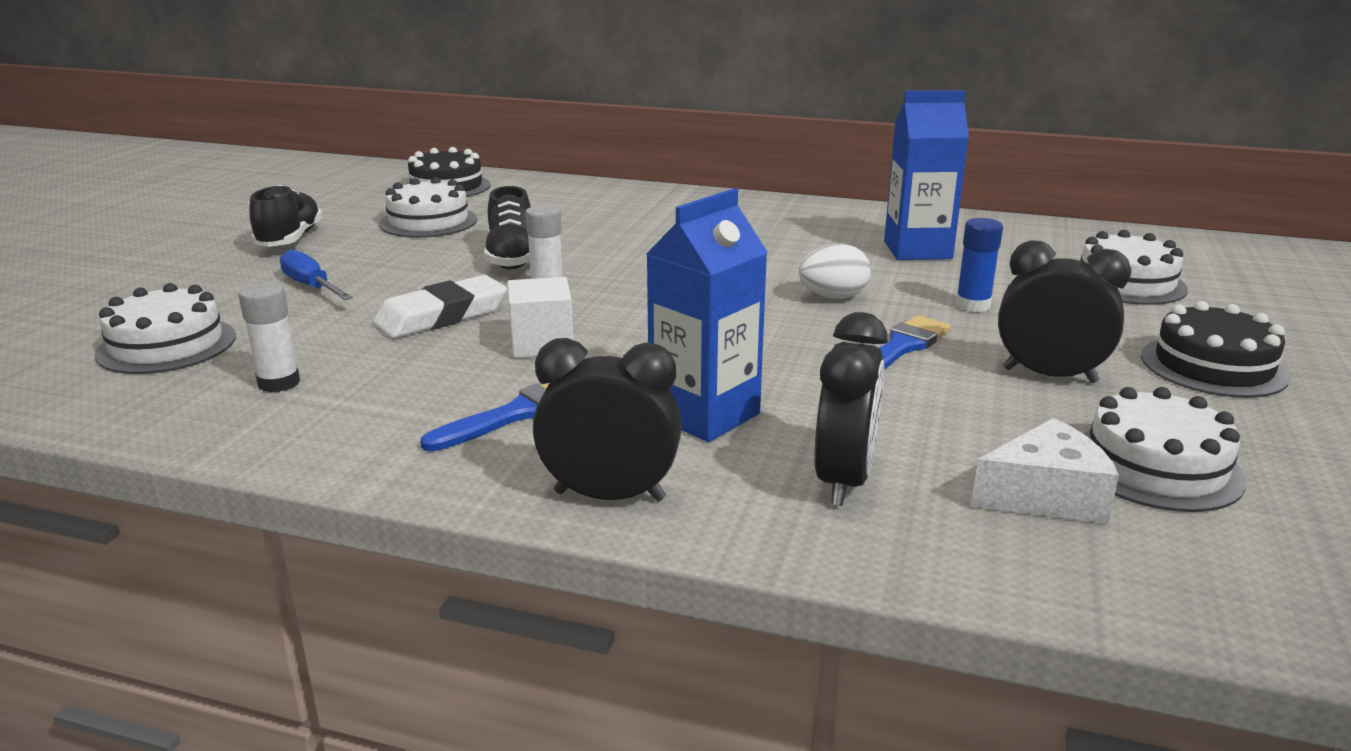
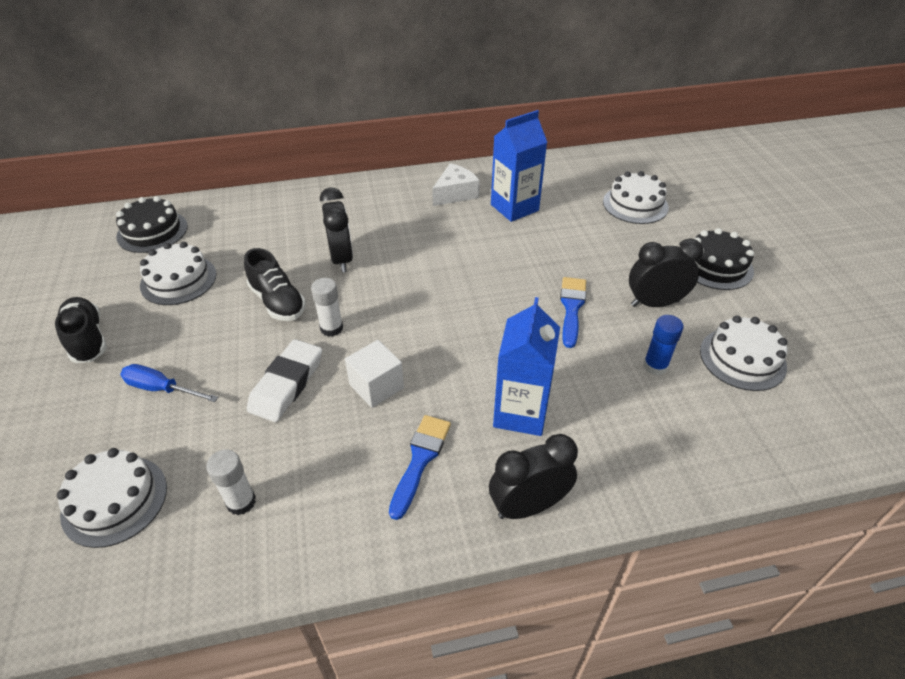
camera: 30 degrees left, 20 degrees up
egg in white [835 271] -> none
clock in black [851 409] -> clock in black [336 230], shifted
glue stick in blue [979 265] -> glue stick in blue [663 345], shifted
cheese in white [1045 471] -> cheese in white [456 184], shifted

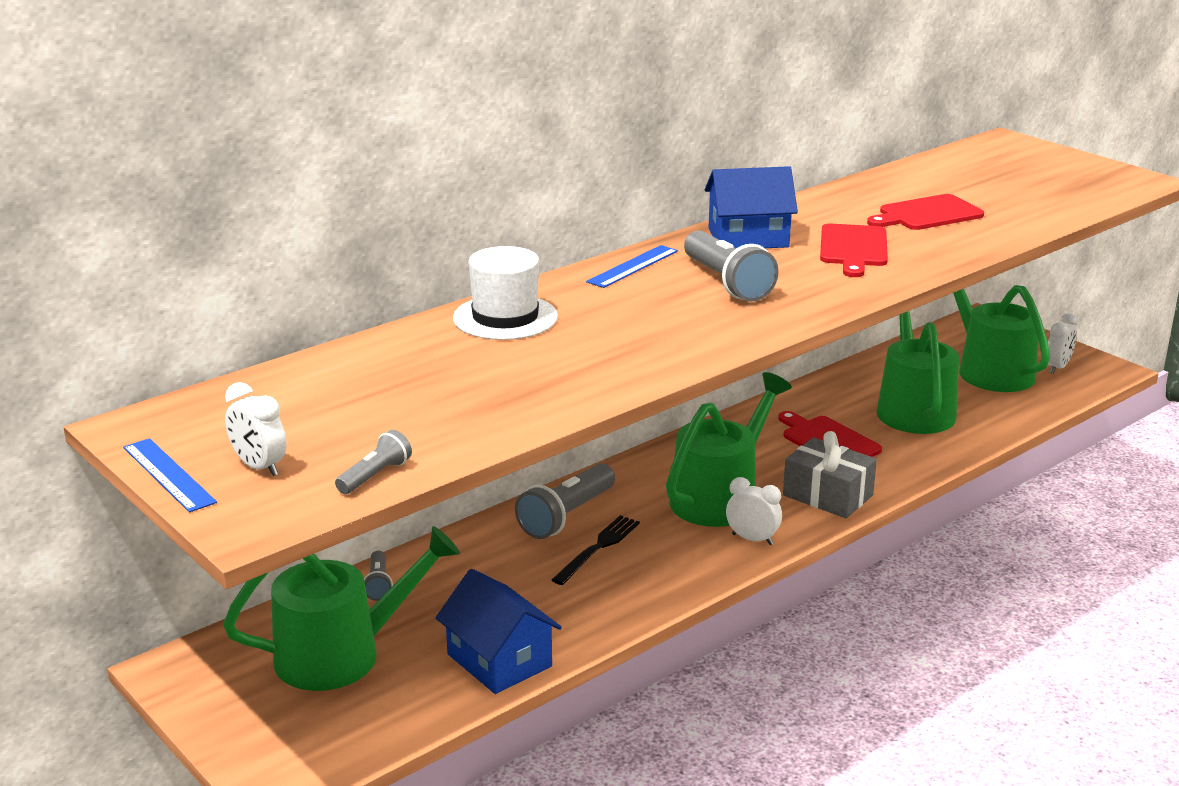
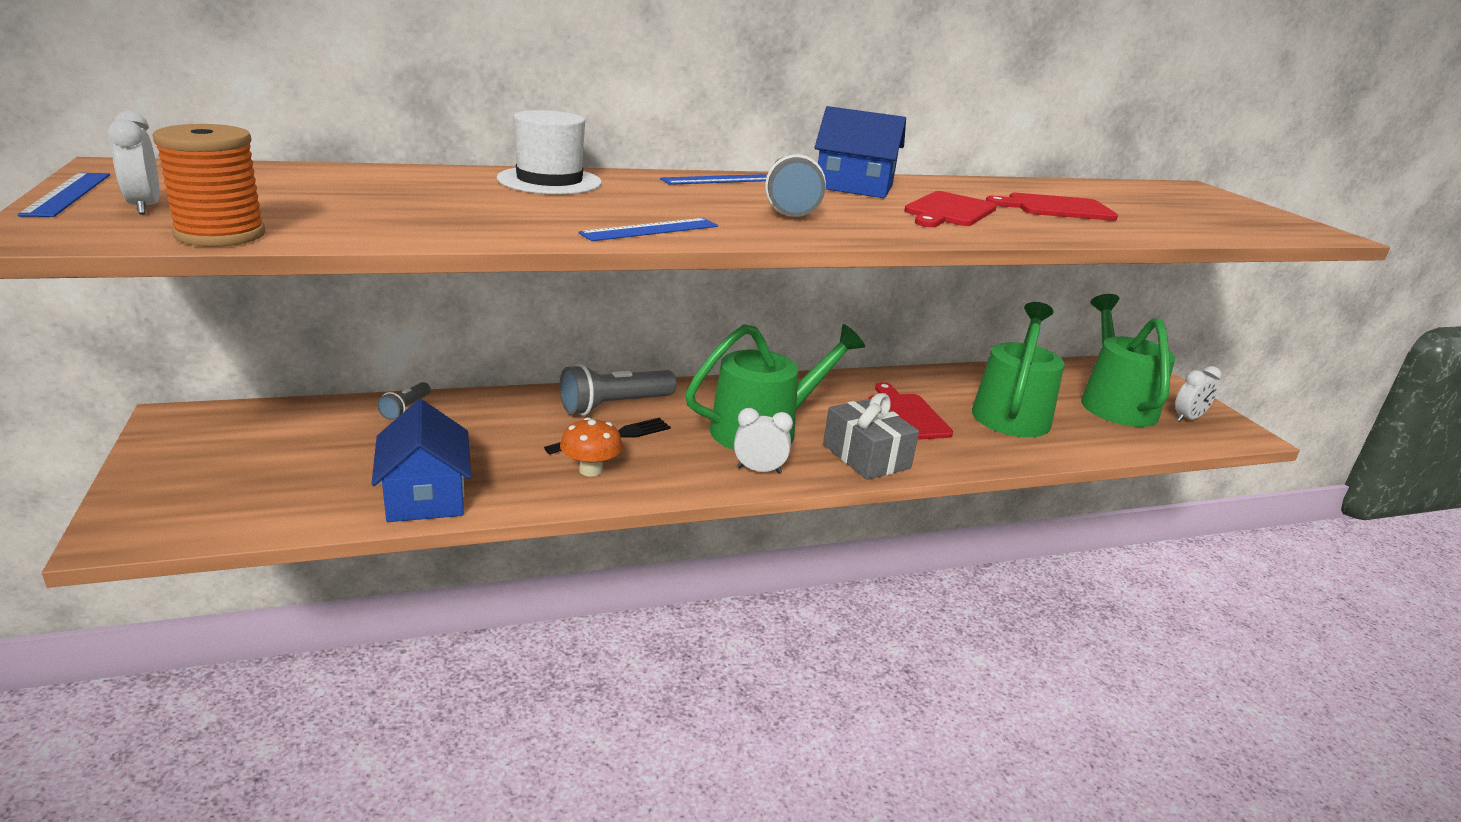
camera: 20 degrees right, 0 degrees up
watering can in green [341 608] -> none
flashlight in grey [373 462] -> spool in orange [209 185]
clock in white [754 511] -> clock in white [763 441], 45 degrees counterclockwise
none -> mushroom in orange [591 447]
none -> ruler in blue [648 229]

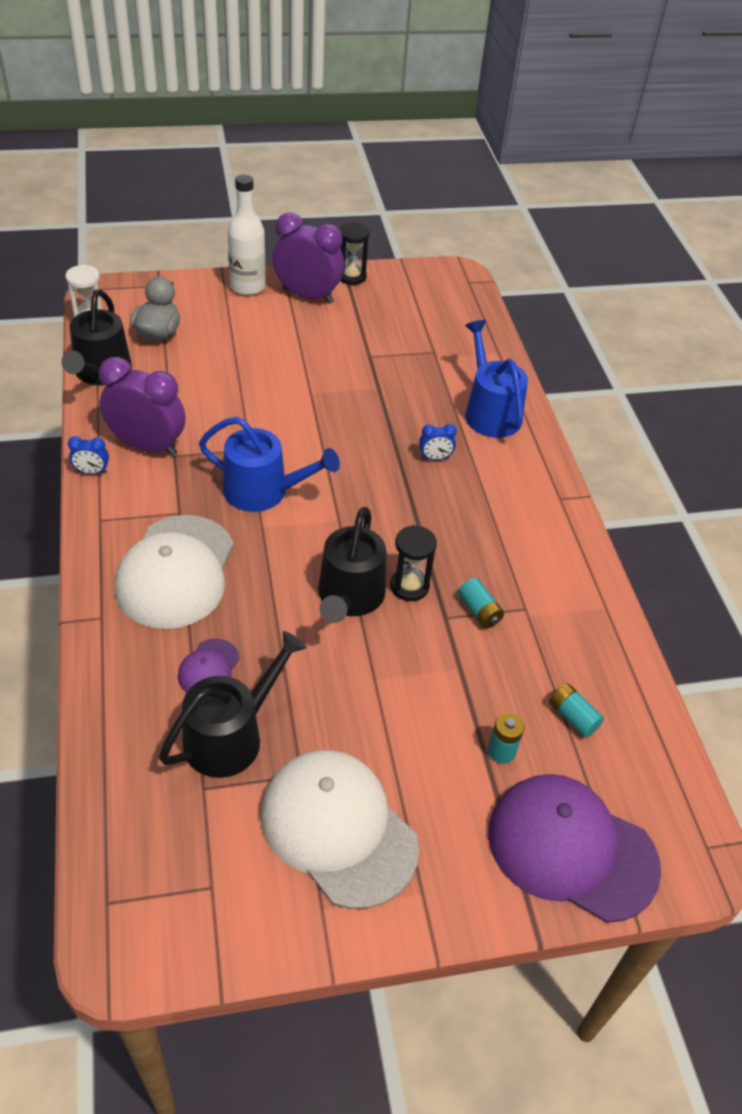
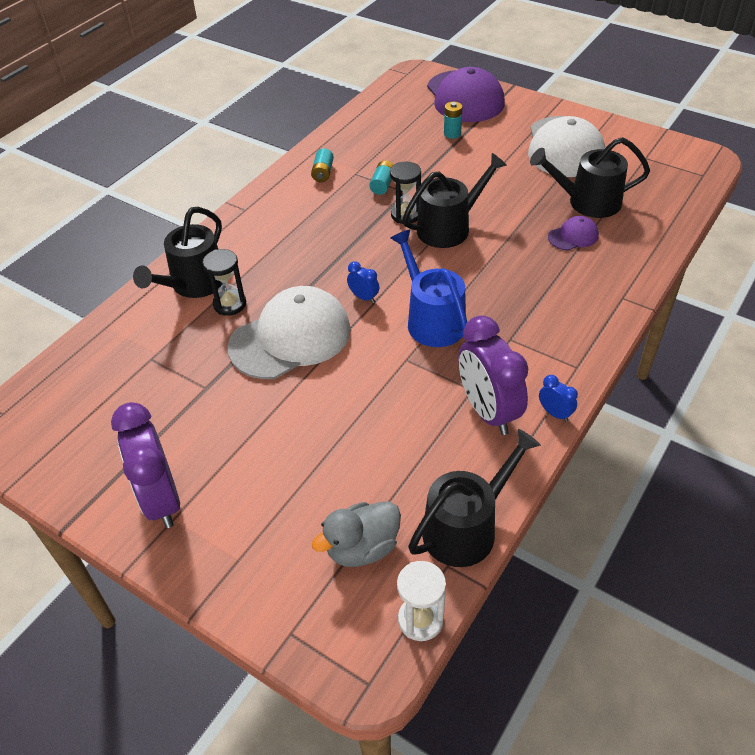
camera: 130 degrees left, 0 degrees up
cap in white [174 572] -> cap in white [289 332], shifted
bottle in white [246 234] -> none
hourglass in black [354 253] -> hourglass in black [224 282], shifted
clock in blue [438 442] -> clock in blue [363 282], shifted
watering can in blue [496 379] -> watering can in black [177 252]
battery in turquoise [576 710] -> battery in turquoise [322 165], shifted

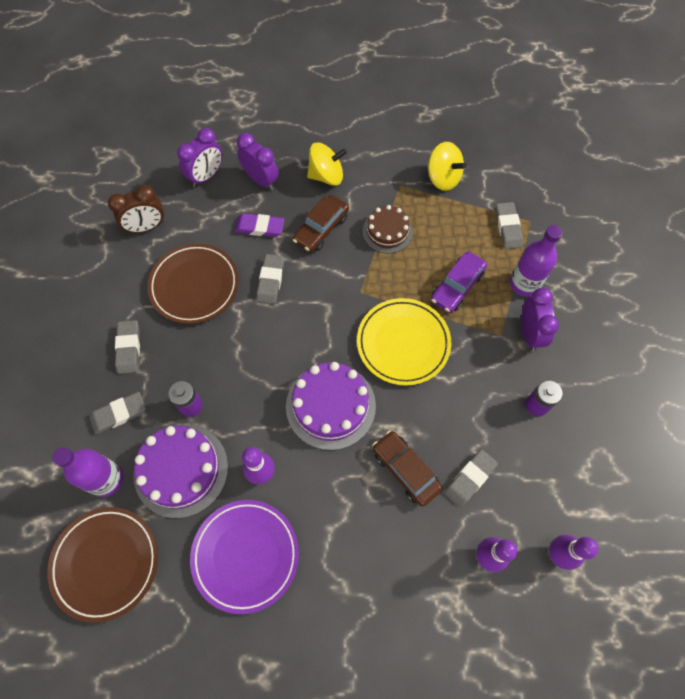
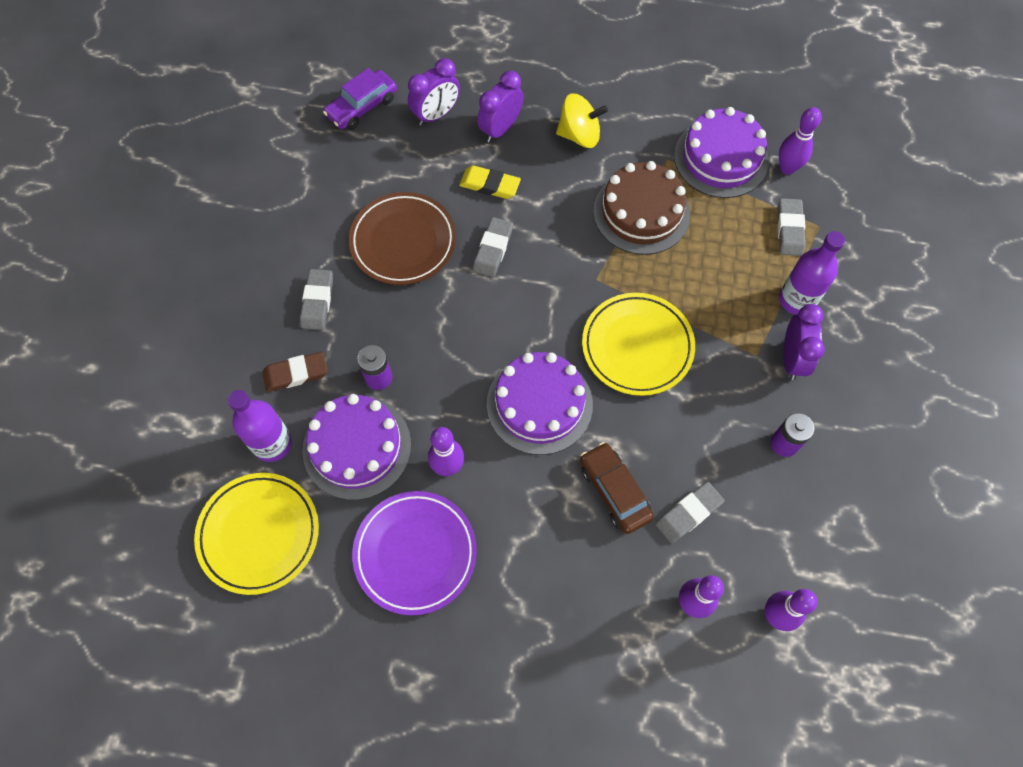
camera: 10 degrees right, 0 degrees up
plate in brown [102 565] -> plate in yellow [256 534]
eraser in grey [117 413] -> eraser in brown [295 372]
clock in brown [136 209] -> none
eraser in purple [259 225] -> eraser in yellow [490 182]
clock in purple [258 161] -> clock in purple [500 106], 105 degrees counterclockwise
car in brown [321 223] -> none
cake in brown [387 229] -> cake in brown [641 208], x1.59
spinning top in yellow [447 166] -> cake in purple [721 152]
car in purple [459 282] -> car in purple [360 99], shifted
none -> bowling pin in purple [800 141]

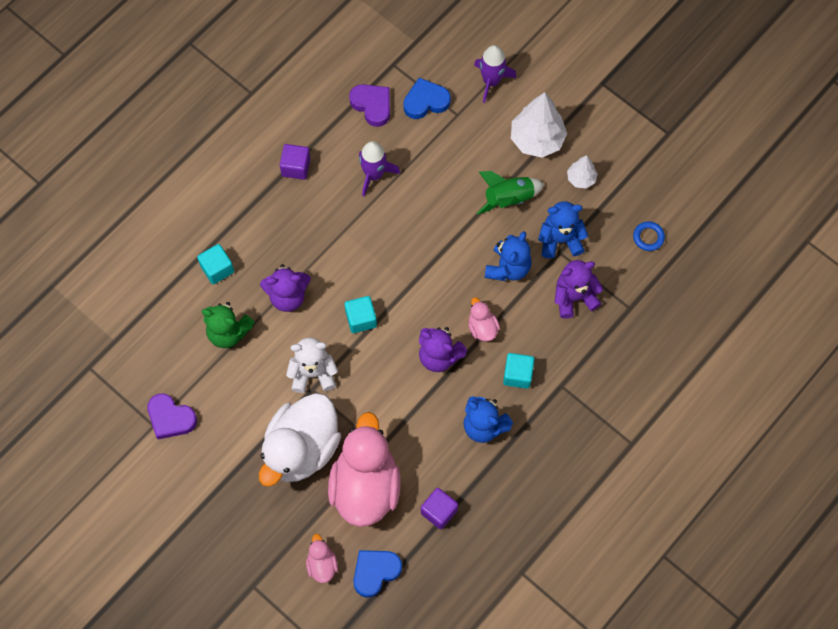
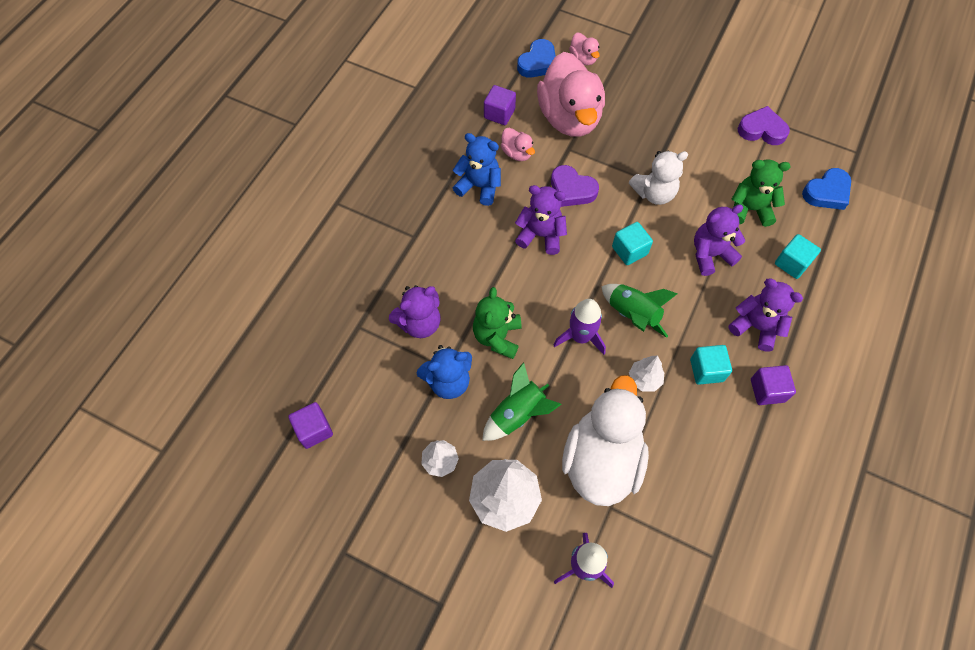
camera: 165 degrees right, 5 degrees down
duck in white [300 440] -> duck in white [605 440], shifted
heart in purple [369 105] -> heart in purple [575 186], shifted
rocket in purple [379 169] -> rocket in purple [579 327], shifted
heart in blue [427 98] -> heart in blue [826 189], shifted
duck in pink [484 319] -> duck in pink [518 144], shifted
teddy bear in blue [508 256] -> teddy bear in green [497 323]
cube in turquoise [519 371] -> cube in turquoise [711 365], shifted
ring in blue [649 236] -> none
none -> cube in purple [310 425]
none -> rocket in green [639 311]
none -> tree in white [646 373]
none -> teddy bear in purple [766 315]

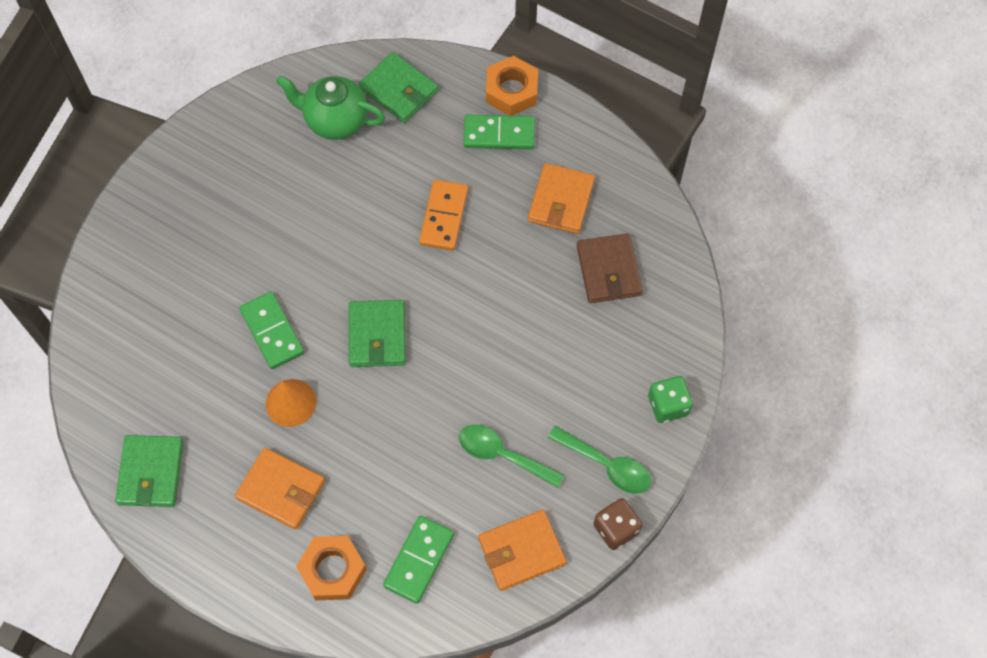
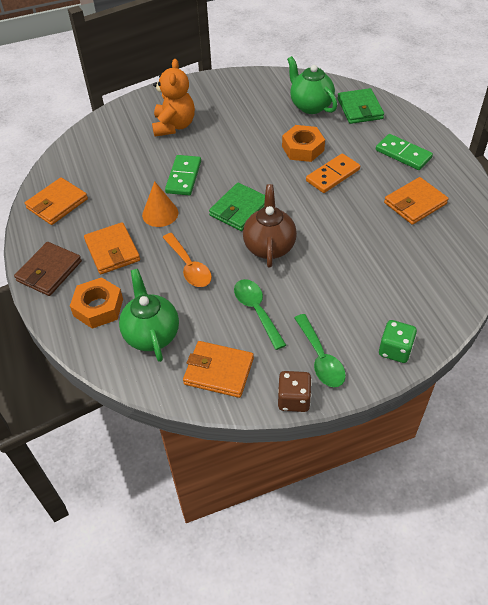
camera: 40 degrees right, 15 degrees down
wallet in green [149 471] -> wallet in orange [56 201]
domino in green [418 560] -> teapot in green [149 315]
nut in orange [512 86] -> nut in orange [303 143], shifted
wallet in brown [610 268] -> wallet in brown [48 269], shifted
none -> teddy bear in orange [173 98]
none -> spoon in orange [187 260]
none -> teapot in brown [270 226]

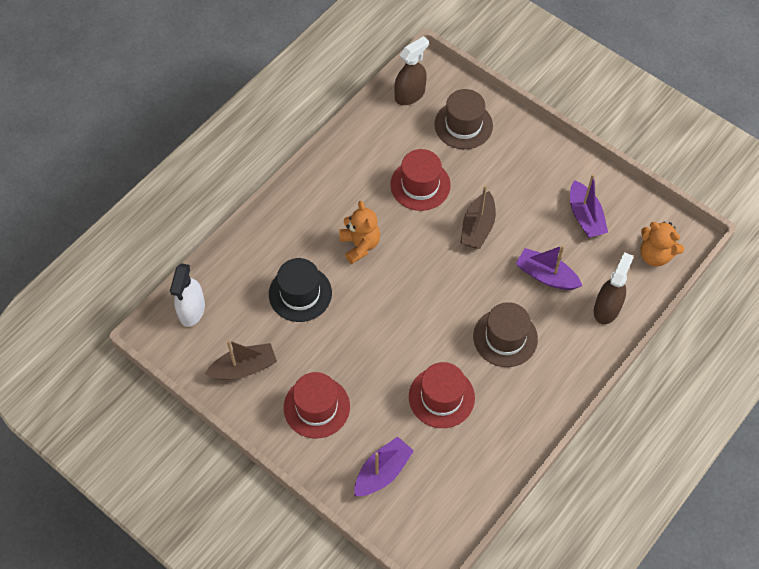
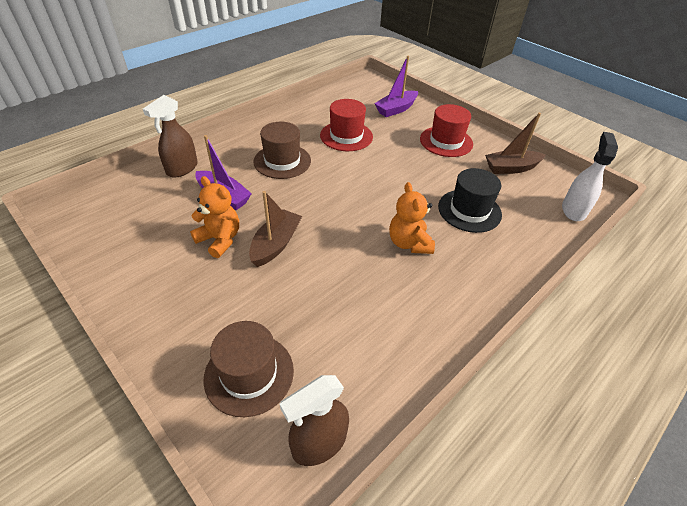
camera: 175 degrees left, 15 degrees down
hat in red [420 180] -> none
boat in purple [589 206] -> none
teddy bear in orange [662 244] -> teddy bear in orange [214 217], shifted

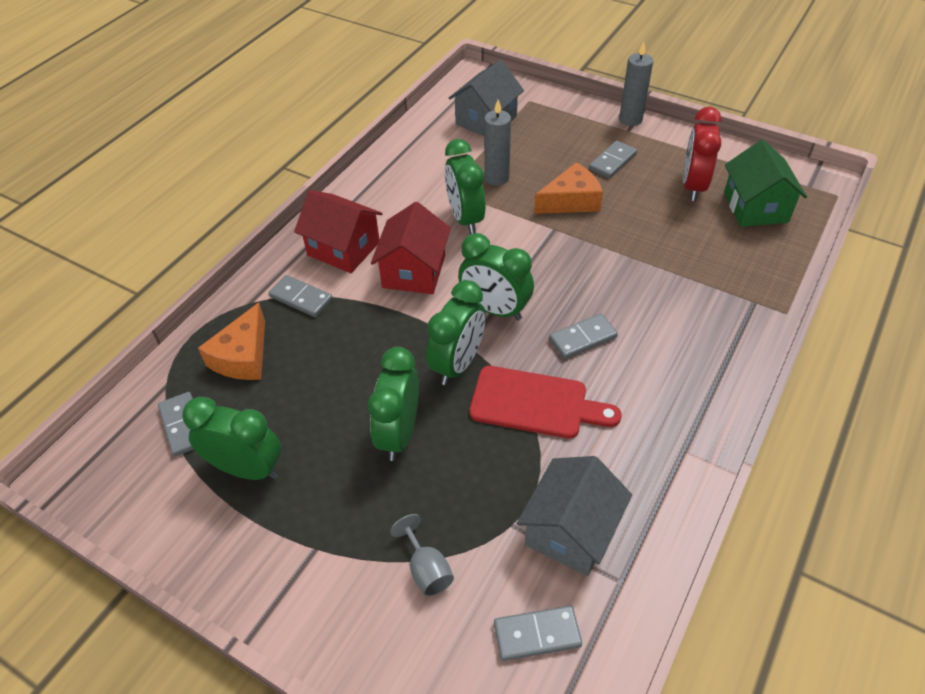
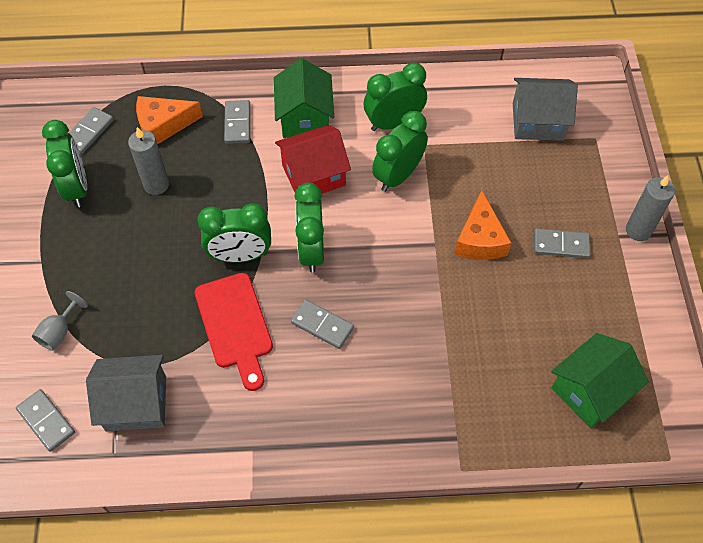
camera: 55 degrees right, 10 degrees up
house in red [338 231] -> house in green [304 98]
clock in green [393 404] -> clock in green [395 97], shifted
candle in grey [497 143] -> candle in grey [148 161], shifted
cheese in orange [568 188] -> cheese in orange [483 225], 60 degrees clockwise
clock in red [702 154] -> none

